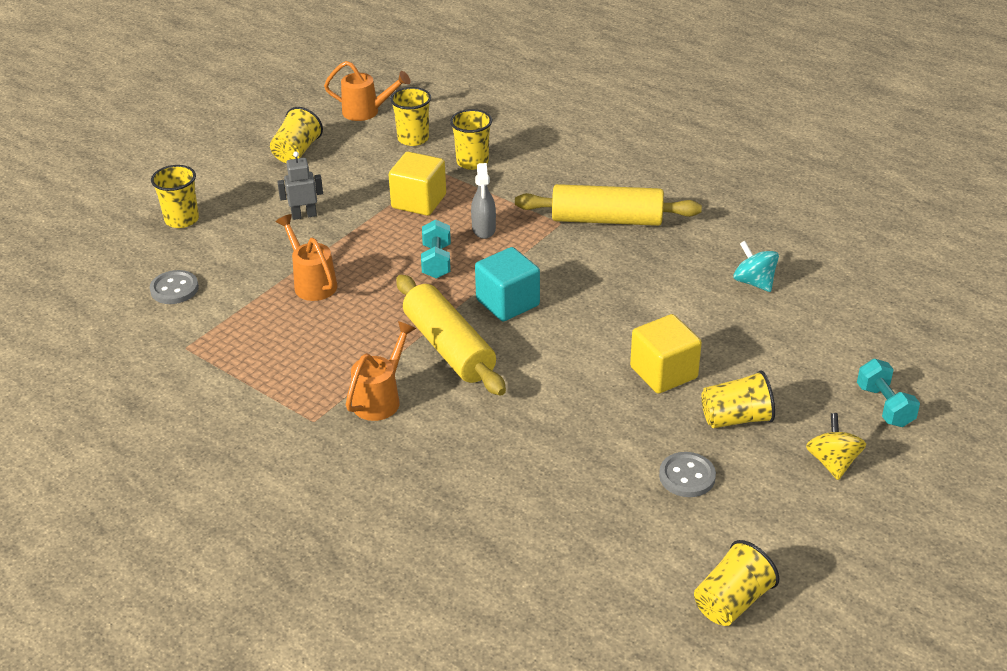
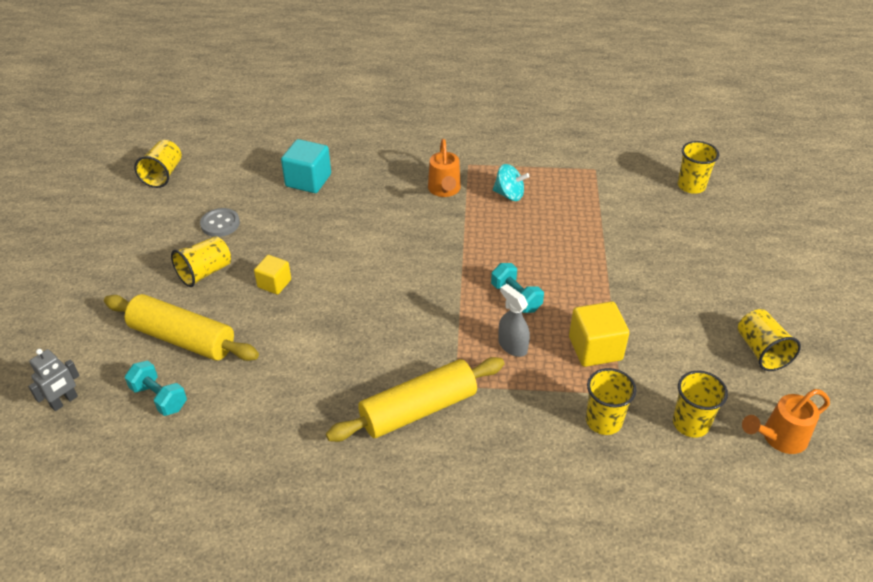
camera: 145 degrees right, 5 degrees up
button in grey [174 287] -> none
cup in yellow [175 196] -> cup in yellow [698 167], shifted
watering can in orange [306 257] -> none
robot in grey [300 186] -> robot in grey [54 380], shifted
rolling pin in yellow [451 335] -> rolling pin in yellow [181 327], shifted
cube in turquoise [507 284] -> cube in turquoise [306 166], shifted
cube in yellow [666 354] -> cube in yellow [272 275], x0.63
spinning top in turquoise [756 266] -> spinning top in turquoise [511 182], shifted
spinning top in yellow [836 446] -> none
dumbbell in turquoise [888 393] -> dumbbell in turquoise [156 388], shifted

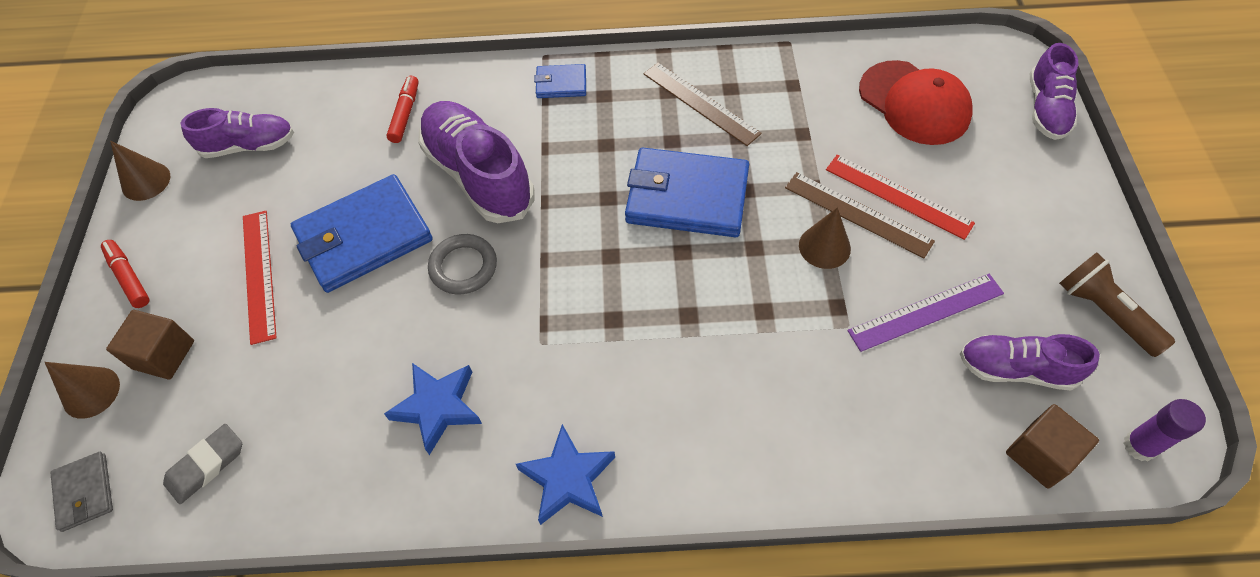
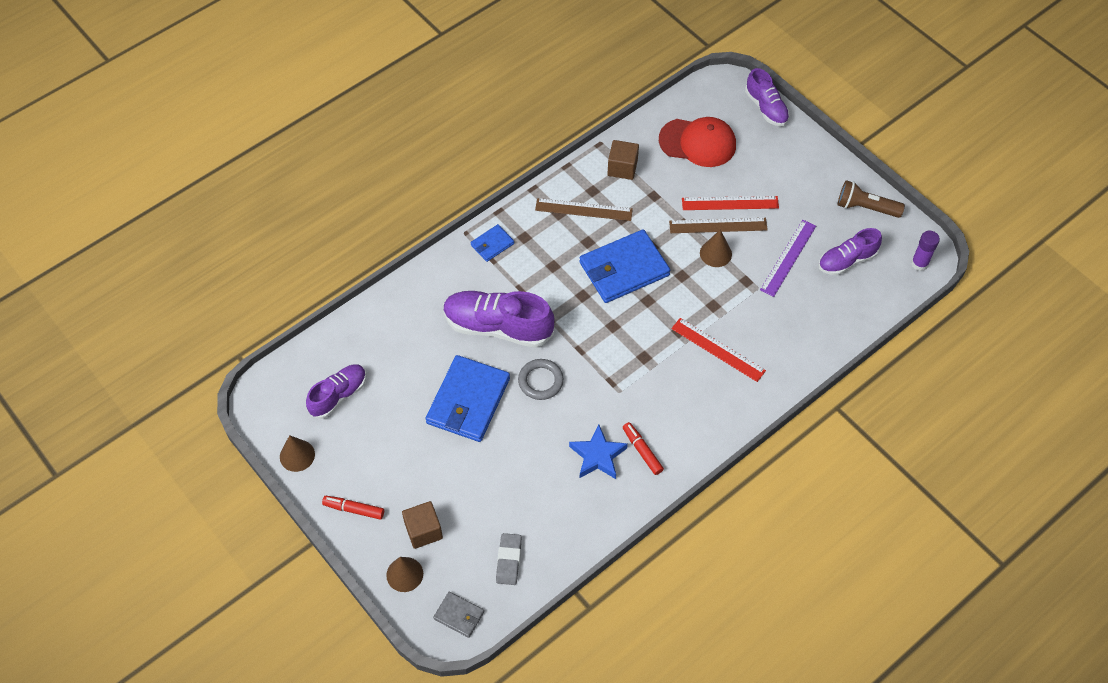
camera: 40 degrees left, 0 degrees up
ruler in red [260 278] -> ruler in red [718 350], shifted
marker in red [402 109] -> marker in red [643 448], shifted
star in blue [565 474] -> none
cube in brown [1052 446] -> cube in brown [623 160], shifted

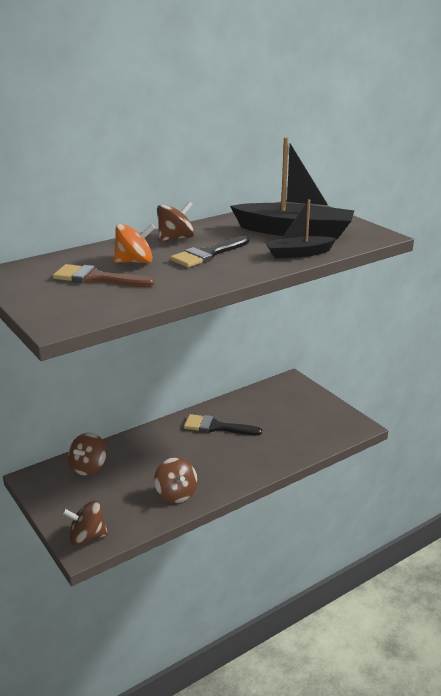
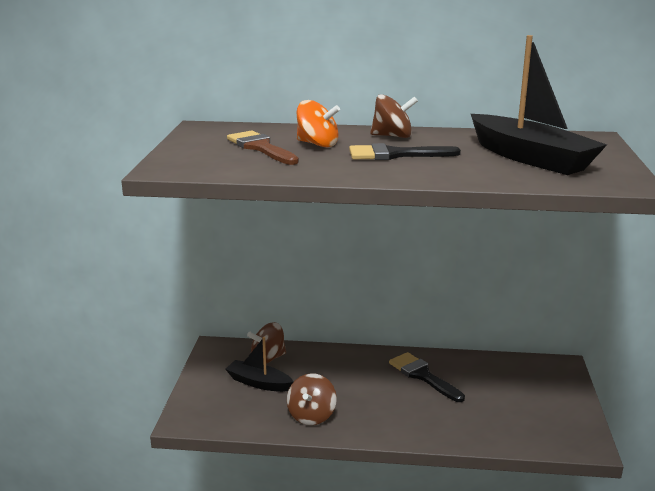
camera: 40 degrees right, 5 degrees down
spinning top in brown [85 523] -> none
boat in black [300 229] -> boat in black [259 364], shifted

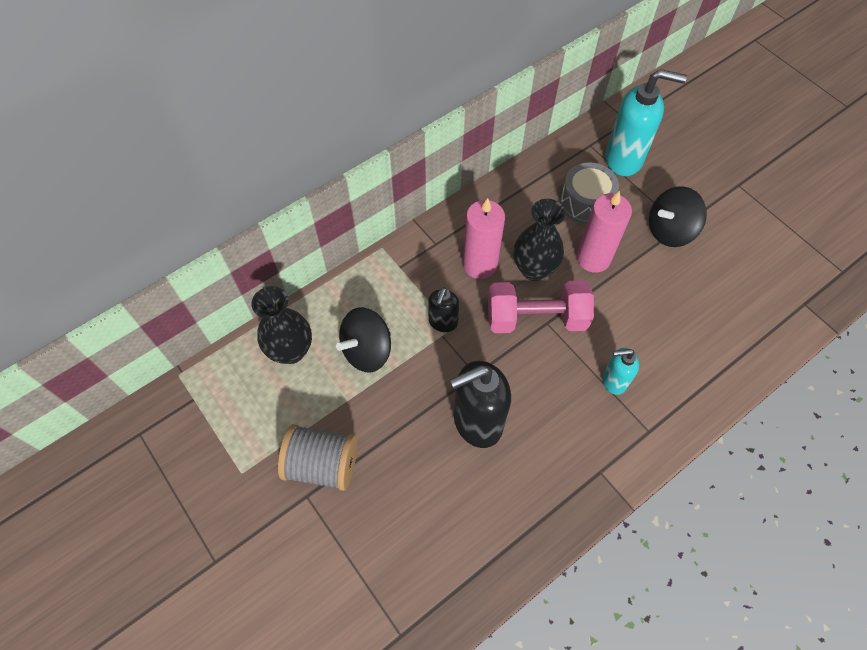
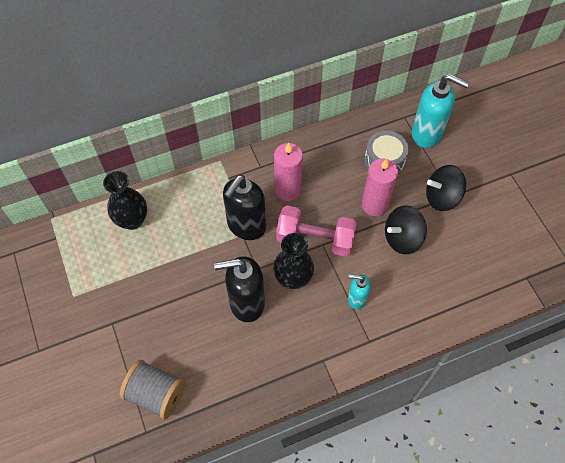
camera: 15 degrees right, 0 degrees up
spool in grey [317 457] -> spool in grey [152 390], shifted
spinning top in black [363 339] -> spinning top in black [406 229], shifted
soap dispenser in black [443 309] -> soap dispenser in black [244 207], x1.83
vase in black [539 240] -> vase in black [293 261], shifted

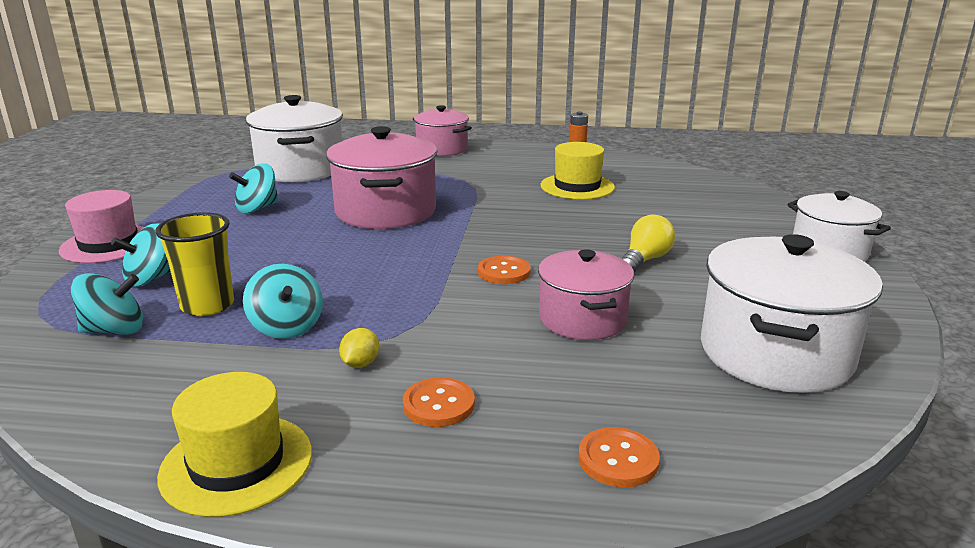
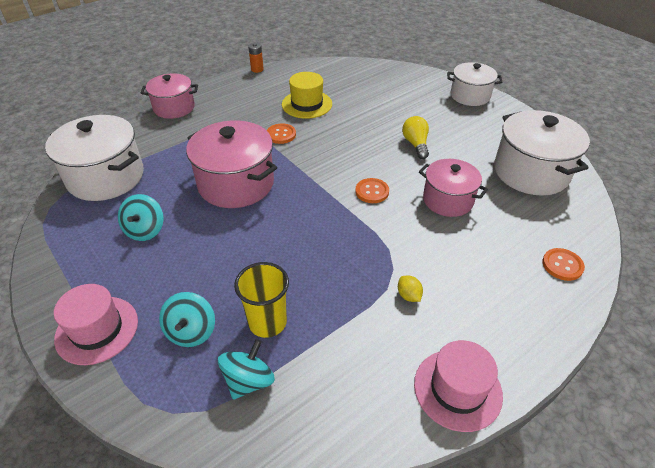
camera: 45 degrees left, 20 degrees up
hat in yellow [234 444] -> hat in pink [458 386]
spinning top in turquoise [283 301] -> none
button in orange [439 402] -> button in orange [281 133], shifted

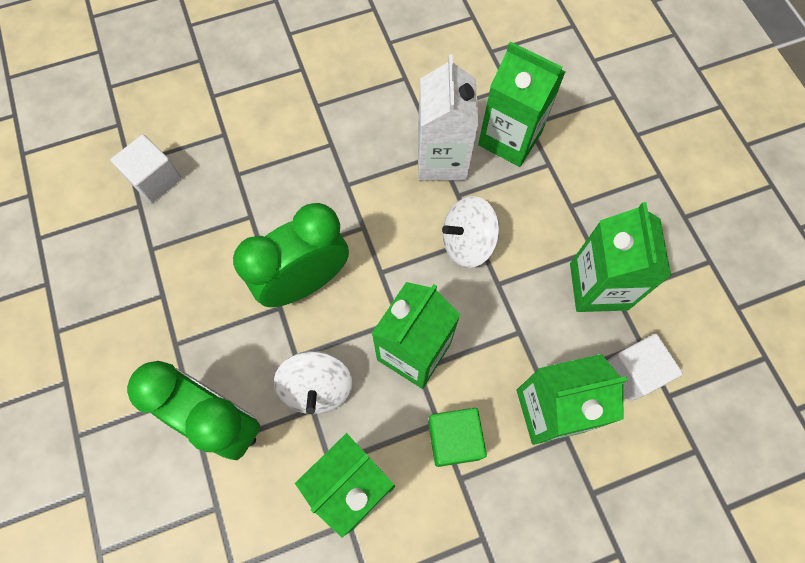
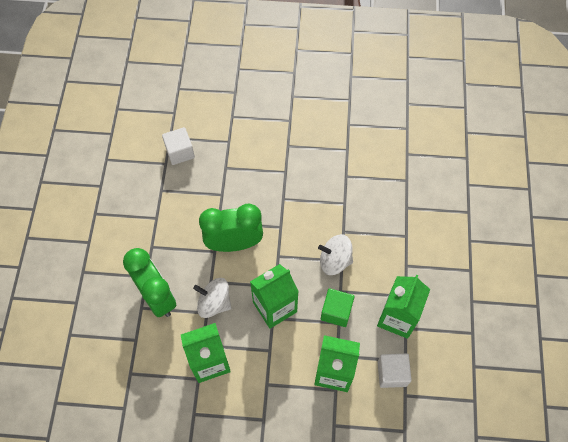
camera: 25 degrees right, 5 degrees down
spinning top in white [313 382] -> spinning top in white [212 298], 90 degrees clockwise
carton in white [448 117] -> none
cube in green [457 437] -> cube in green [338 307], shifted
carton in green [521 104] -> none

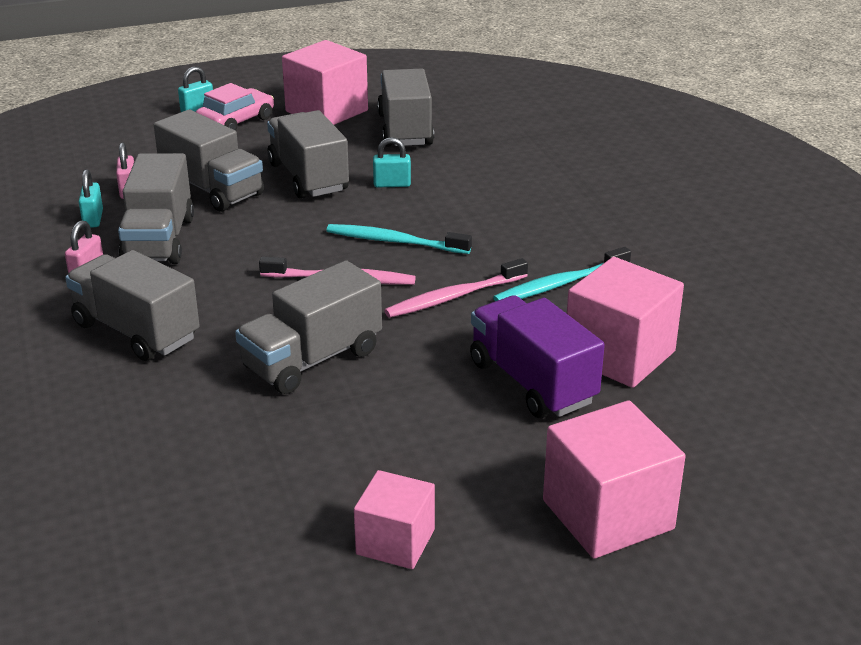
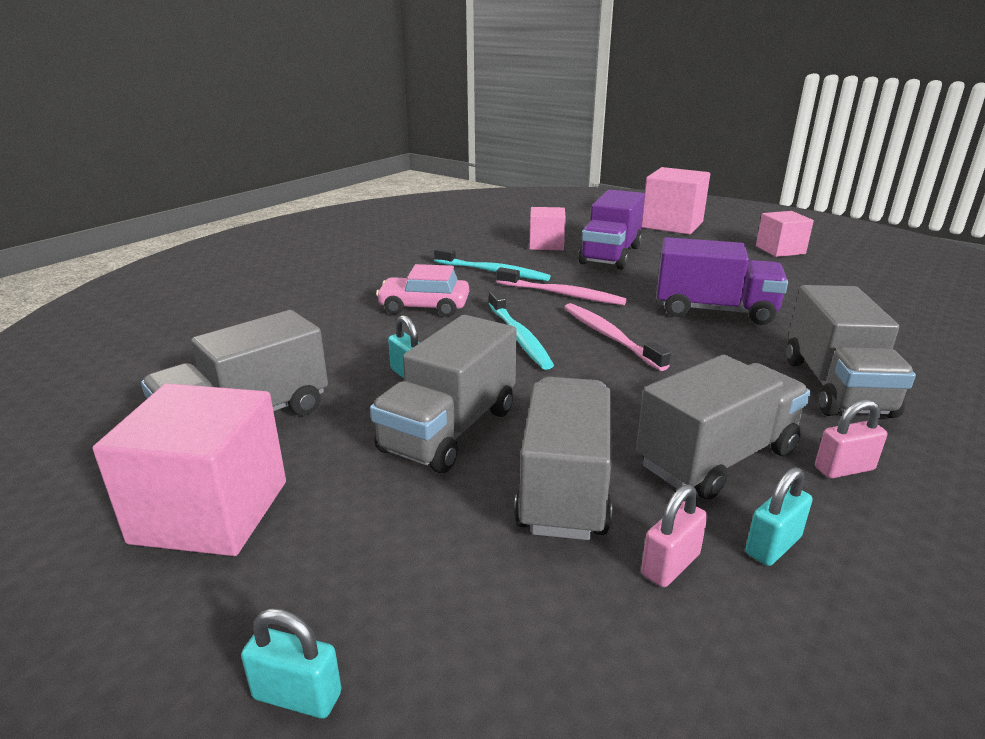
camera: 125 degrees left, 5 degrees down
car in pink [235 107] -> car in pink [422 290], shifted
truck in grey [308 327] -> truck in purple [722 281]
cube in pink [625 322] -> cube in pink [547 228], x0.62

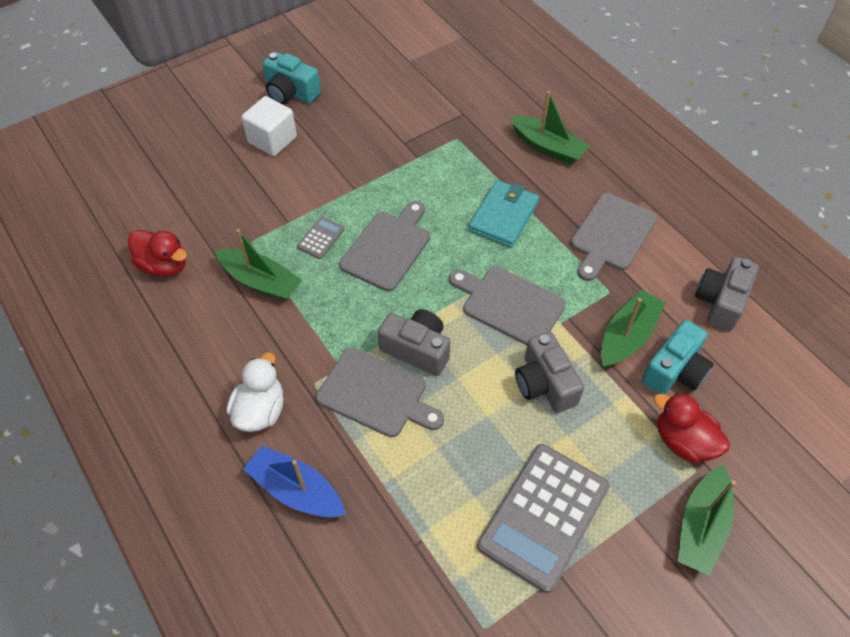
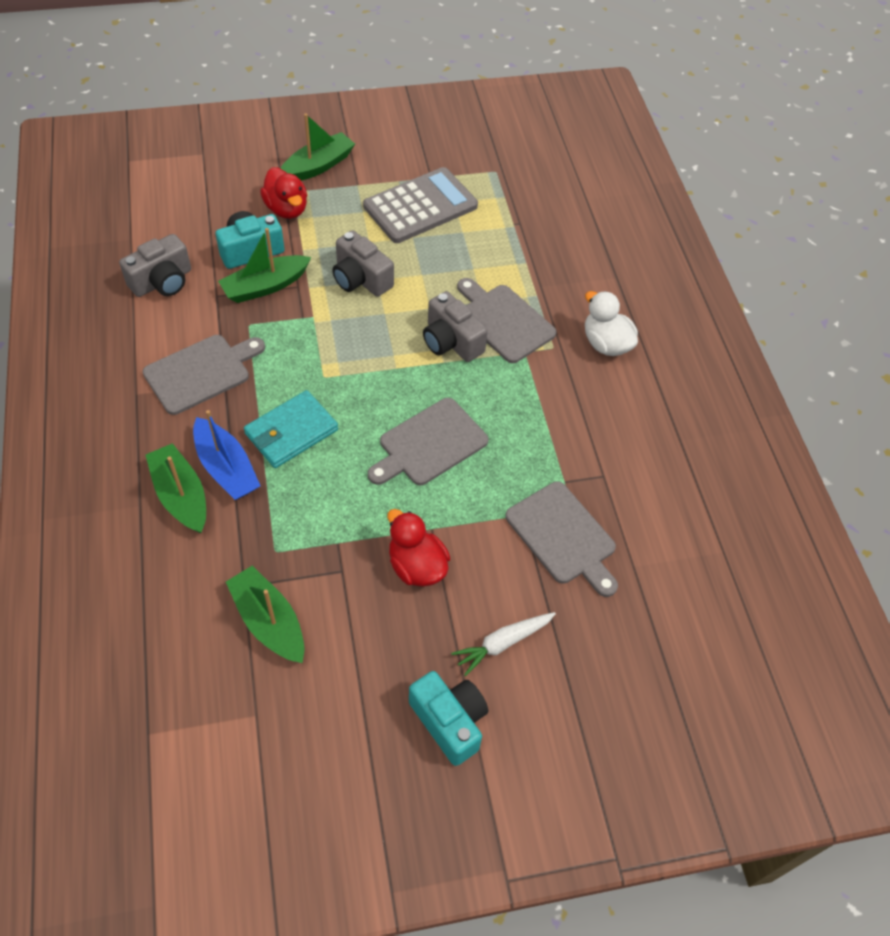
camera: 160 degrees left, 0 degrees up
duck in red [157 253] -> duck in red [418 548], shifted
boat in green [258 265] -> boat in green [265 614], shifted
duck in white [255 392] -> duck in white [611 323], 105 degrees clockwise
cube in white [269 126] -> carrot in white [503 644]
boat in blue [294 481] -> boat in blue [227 455], shifted
calculator in grey [321 238] -> none
cutting board in grey [507 306] -> cutting board in grey [561 539], shifted
camera in grey [549 372] -> camera in grey [363 263], 135 degrees clockwise

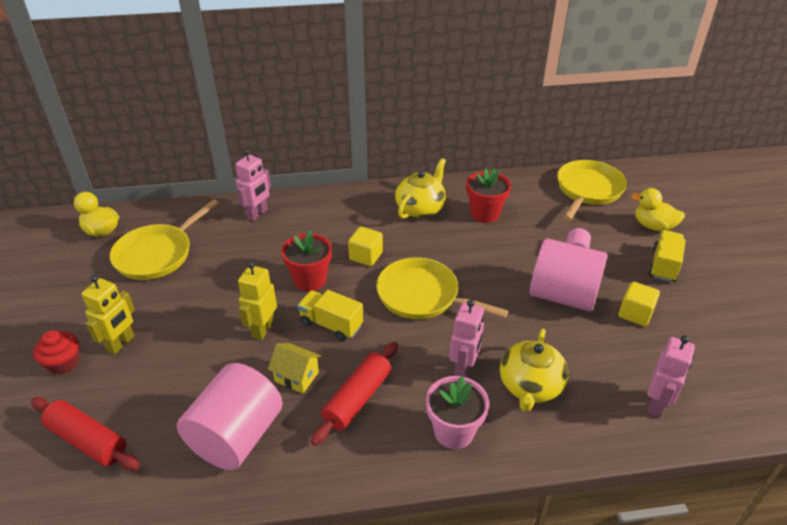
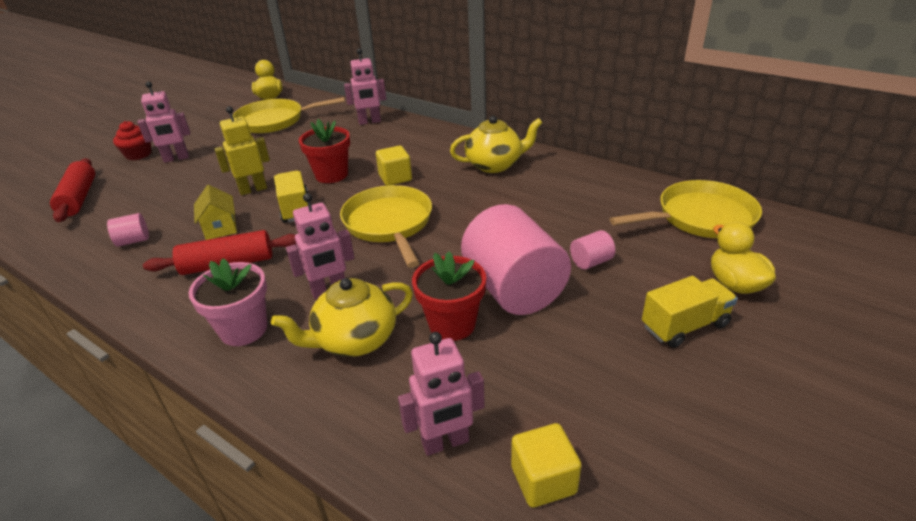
camera: 45 degrees right, 5 degrees down
robot in yellow [108 315] -> robot in pink [163 122]
cylinder in pink [230 416] -> cylinder in pink [128 230], x0.42
flower pot in red [488 195] -> flower pot in red [449 296], shifted
cube in yellow [639 303] -> cube in yellow [546 465], shifted

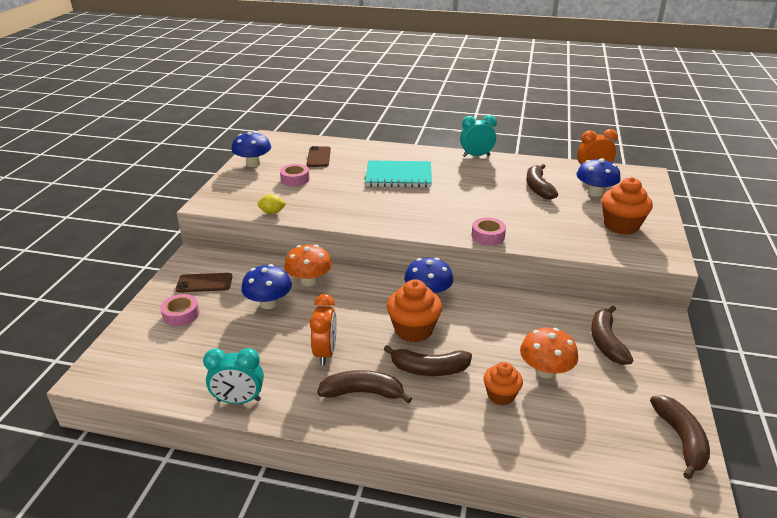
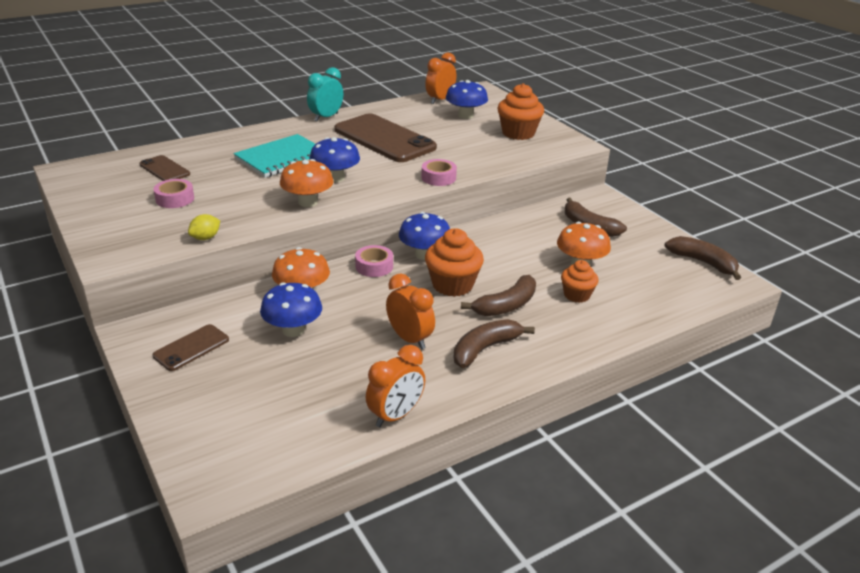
camera: 45 degrees left, 0 degrees up
tape in pink [179 310] -> tape in pink [374 261], shifted
clock in turquoise [233 376] -> clock in orange [395 386]
mushroom in blue [251 149] -> mushroom in blue [334 160], shifted
banana in brown [542 182] -> none
none -> mushroom in orange [307 183]
none -> phone in brown [385 138]

